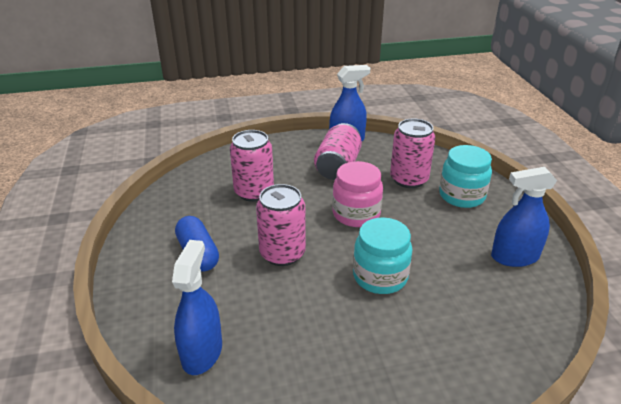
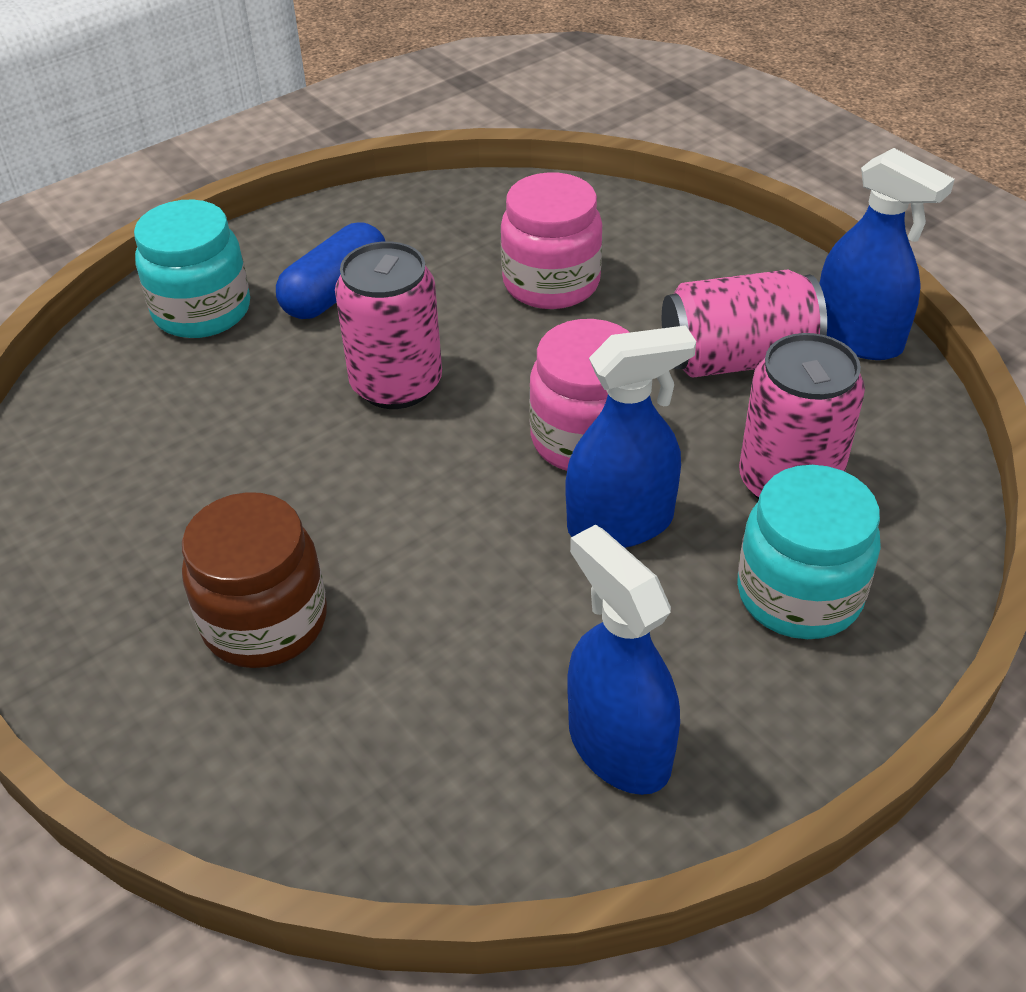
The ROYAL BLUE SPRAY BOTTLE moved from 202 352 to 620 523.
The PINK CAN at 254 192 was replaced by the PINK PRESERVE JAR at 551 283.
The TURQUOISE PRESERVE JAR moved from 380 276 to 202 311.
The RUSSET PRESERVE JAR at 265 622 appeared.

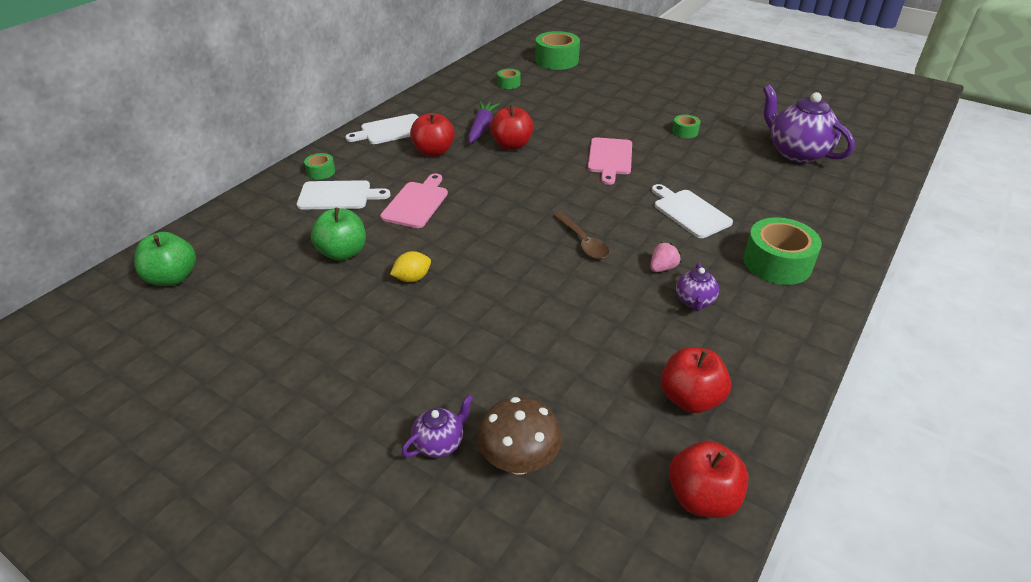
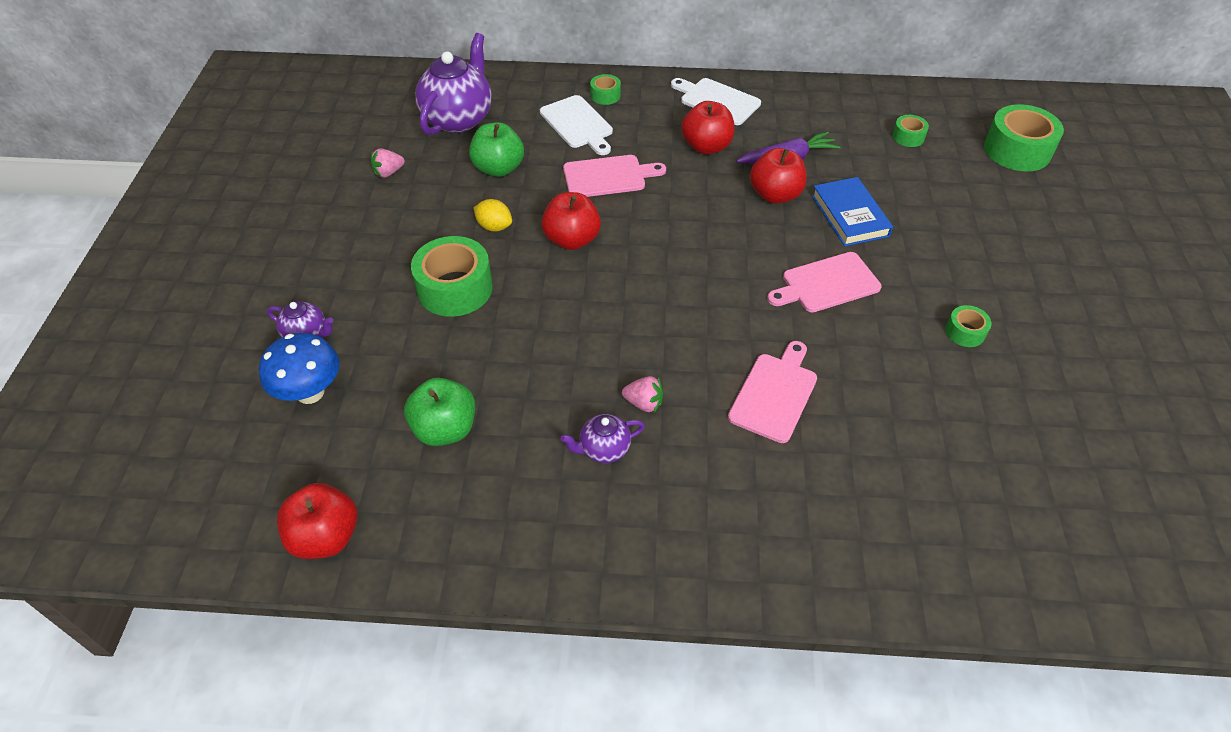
The GREEN APPLE moved from 172 278 to 445 429.
The RUSSET TOADSTOOL at 519 462 became the ROYAL BLUE TOADSTOOL at 310 392.
The RUSSET TABLESPOON at 583 242 disappeared.
The WHITE CHOPPING BOARD at 689 212 became the PINK CHOPPING BOARD at 775 394.
The CRIMSON APPLE moved from 690 399 to 572 240.
The GREEN STICKY TAPE moved from 777 263 to 455 288.
The PURPLE CHINA TEAPOT moved from 796 153 to 458 119.
The PINK BERRY at 388 173 appeared.
The ROYAL BLUE HARDCOVER at 850 215 appeared.

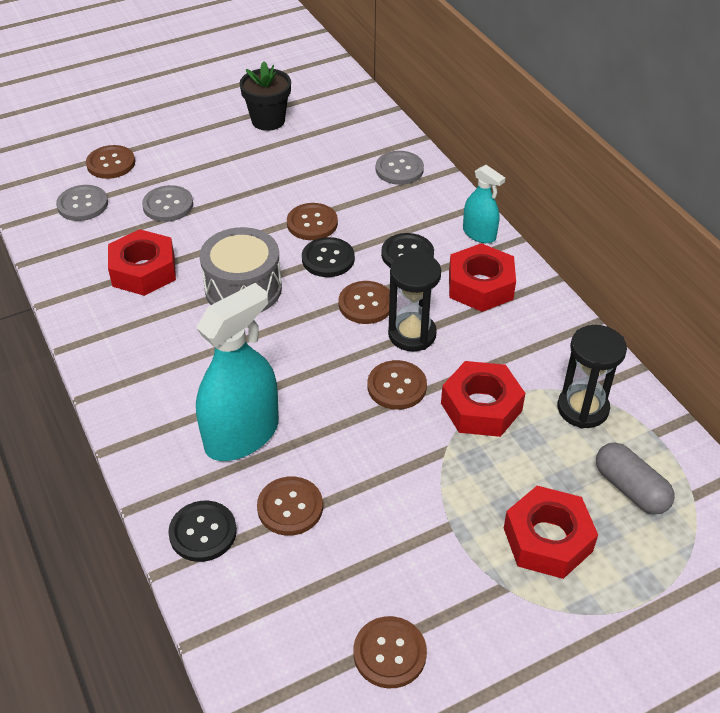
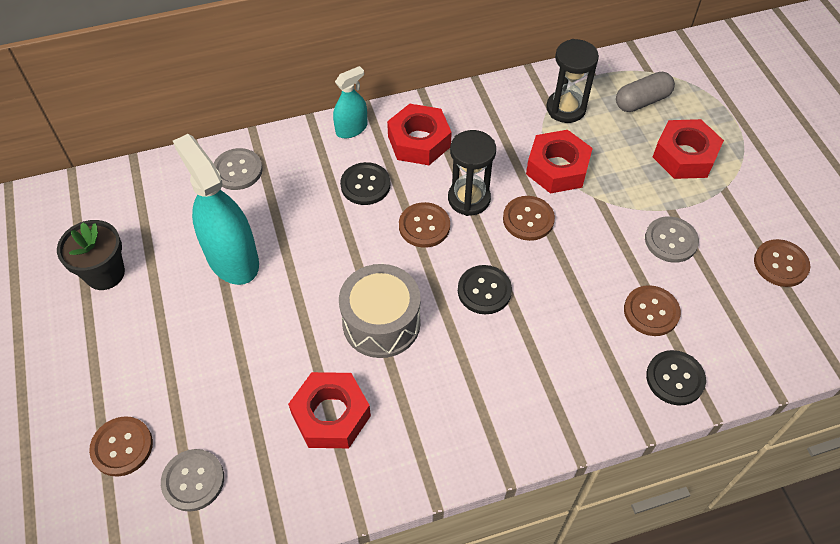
The GREY BUTTON moved from 168 205 to 671 240.
The TURQUOISE SPRAY BOTTLE moved from 242 435 to 232 259.
The RUSSET BUTTON at 312 223 disappeared.
The JET-BLACK BUTTON moved from 328 259 to 484 291.

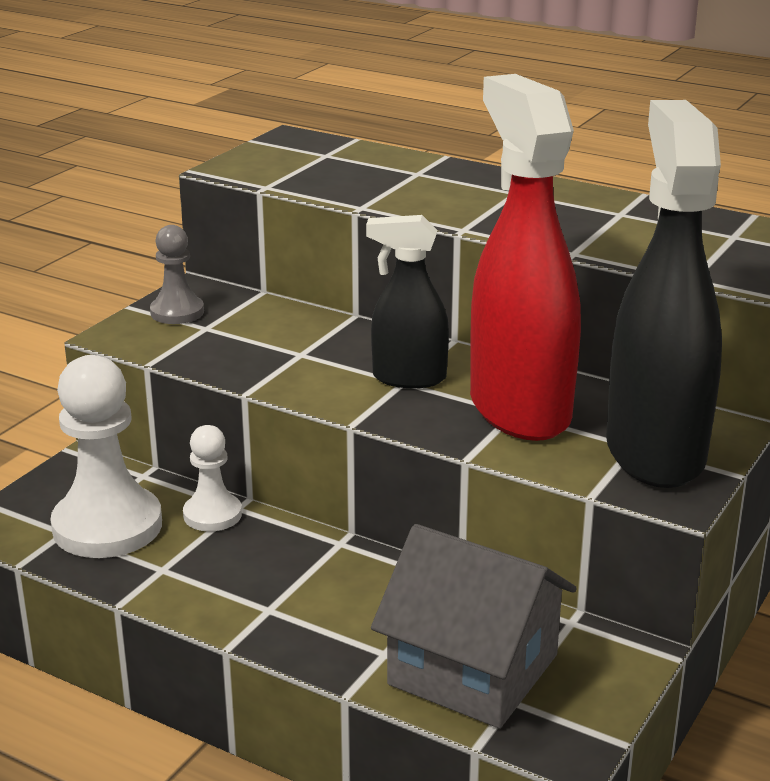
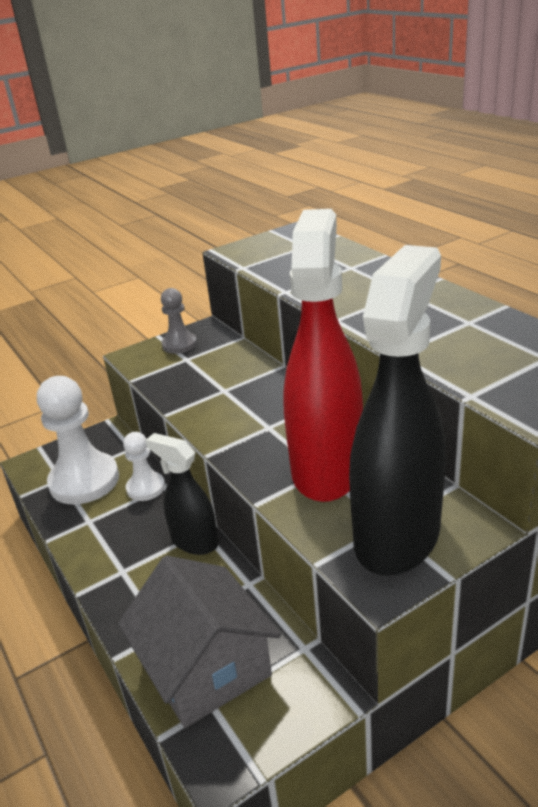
The JET-BLACK SPRAY BOTTLE moved from 408 378 to 194 541.

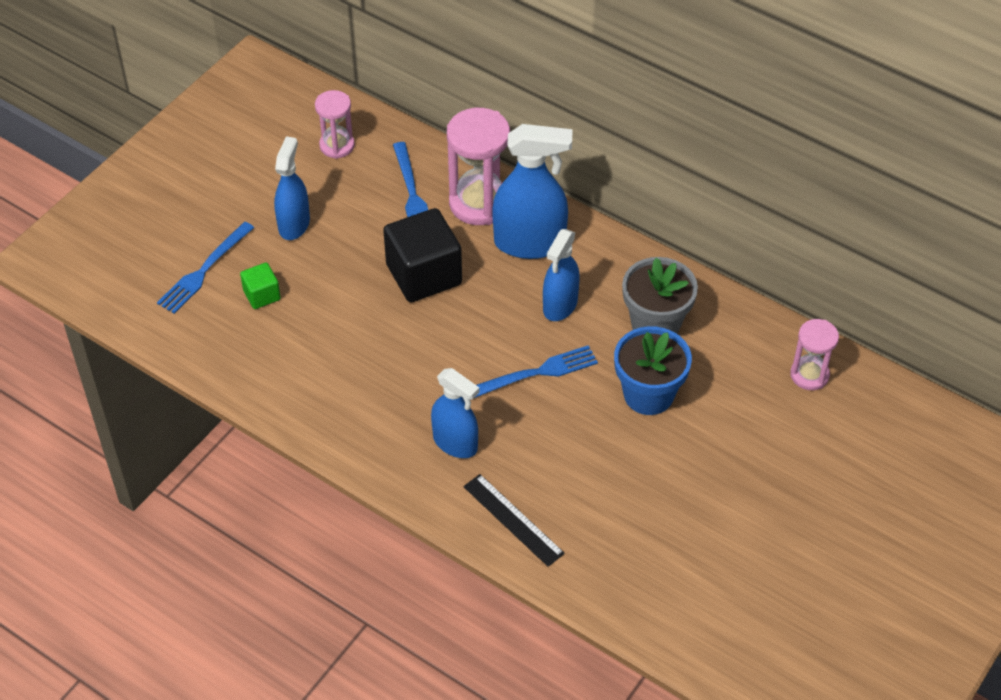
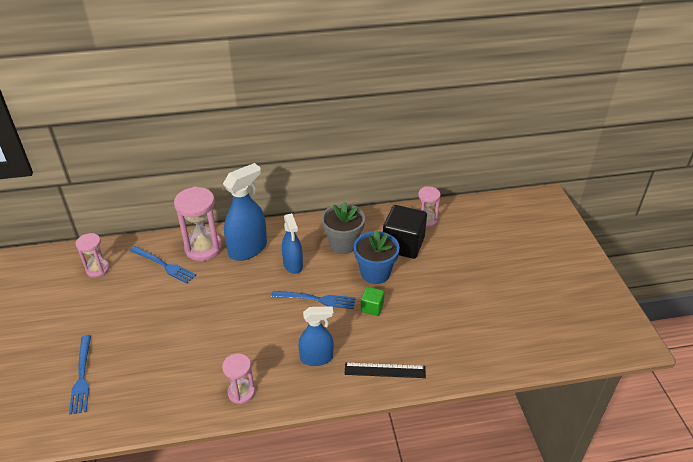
The GREEN SOLID CUBE moved from 262 295 to 372 307.
The ROYAL BLUE SPRAY BOTTLE at 294 224 disappeared.
The JET-BLACK SOLID CUBE moved from 424 275 to 403 244.
The ROYAL BLUE DINNER FORK at 536 373 turned 75 degrees clockwise.
The PINK SANDGLASS at 241 392 appeared.

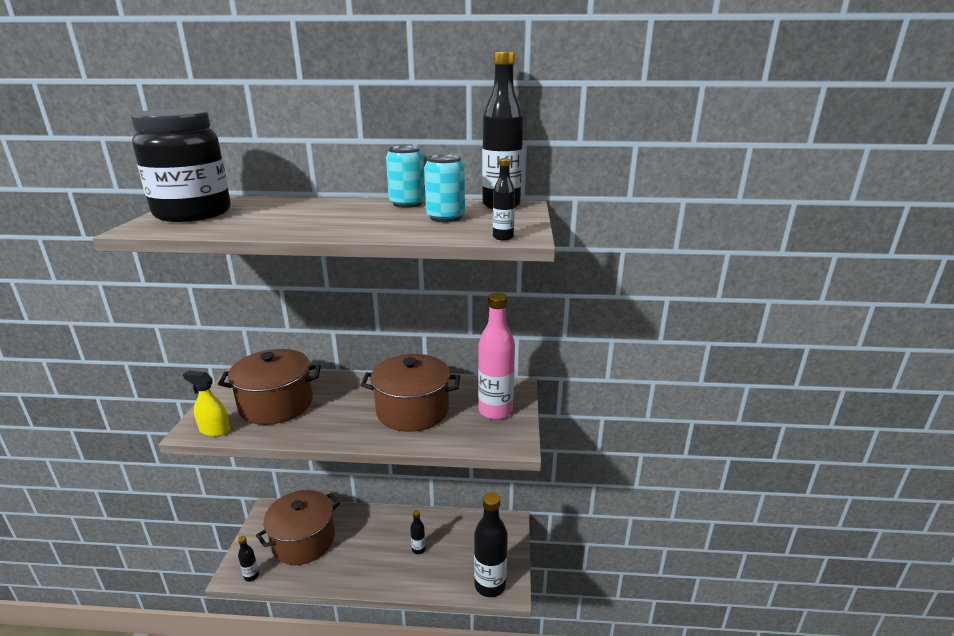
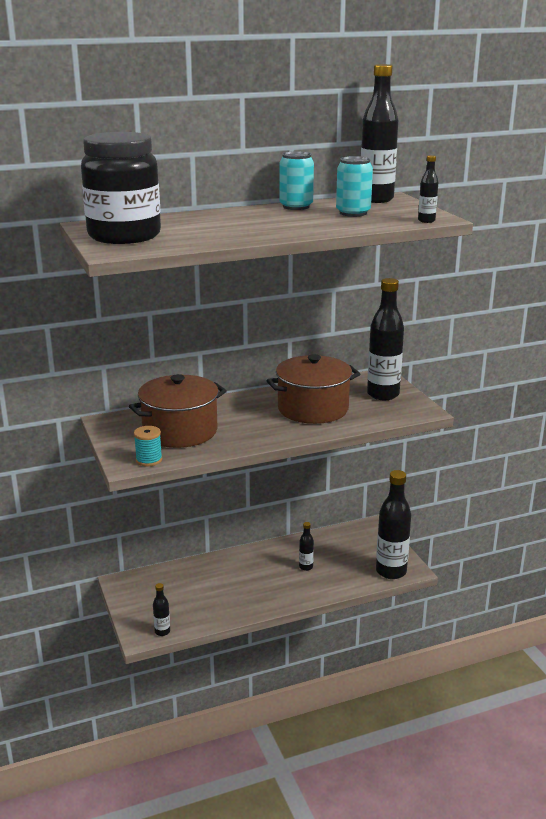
The GOLDEN SPRAY BOTTLE at 214 430 was replaced by the TURQUOISE BOBBIN at 149 460.
The RUSSET COOKING POT at 303 541 disappeared.
The PINK DRINK BOTTLE at 495 411 became the JET-BLACK DRINK BOTTLE at 383 394.

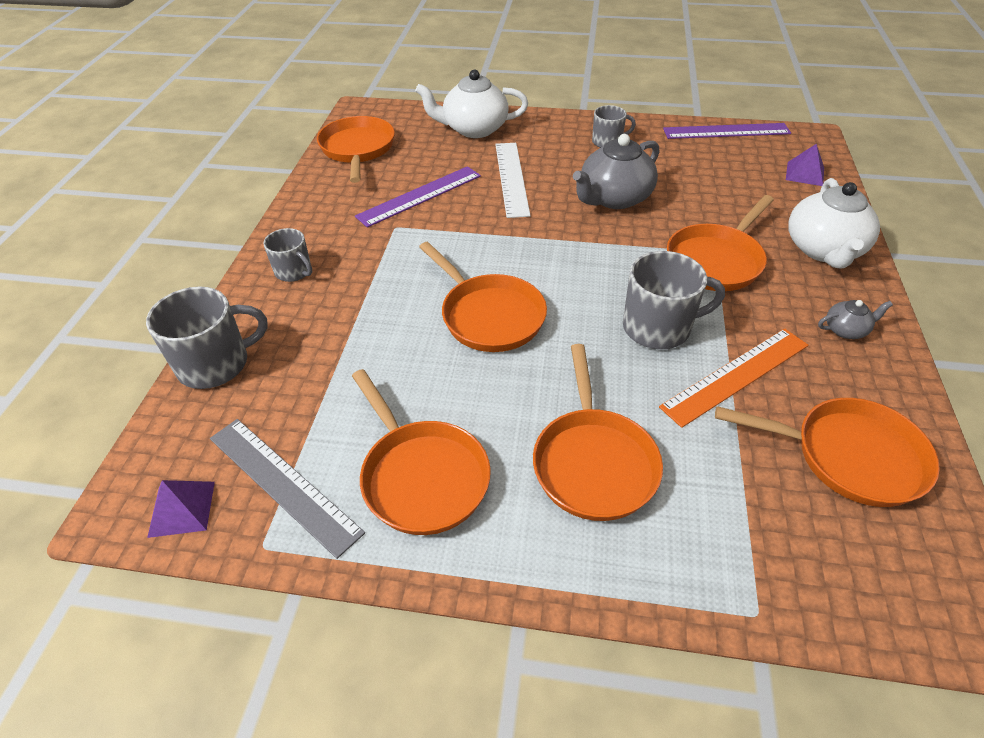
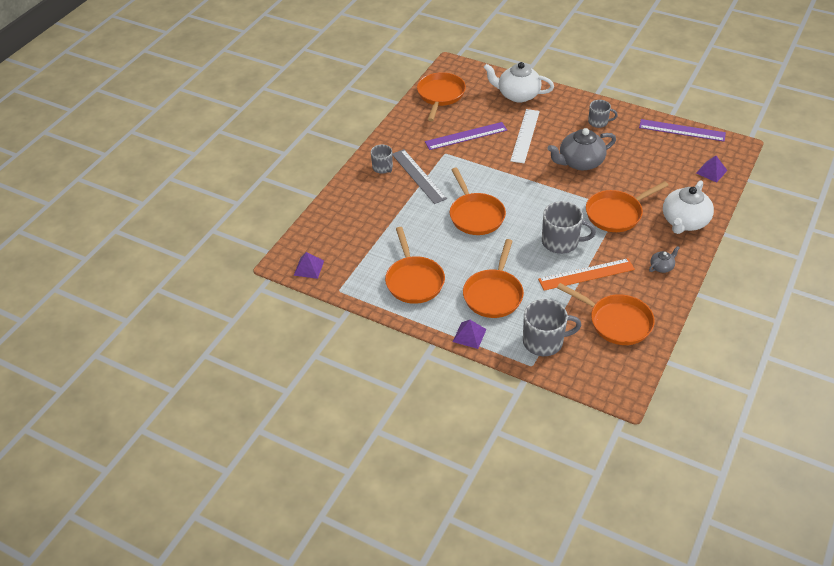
The GREY TEA MUG moved from 216 364 to 544 341.
The GREY RULER moved from 283 483 to 418 176.
The GREY CHINA TEAPOT at 846 330 turned 45 degrees counterclockwise.
The PURPLE PYRAMID at 469 335 appeared.

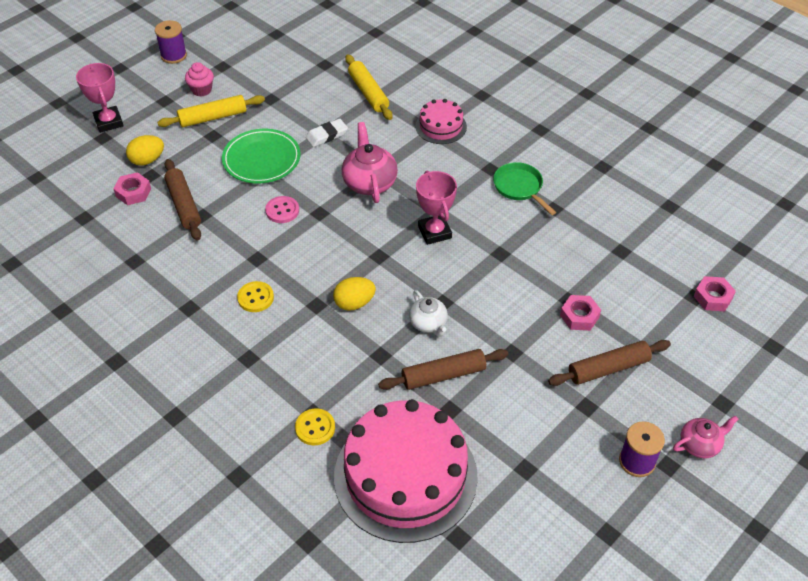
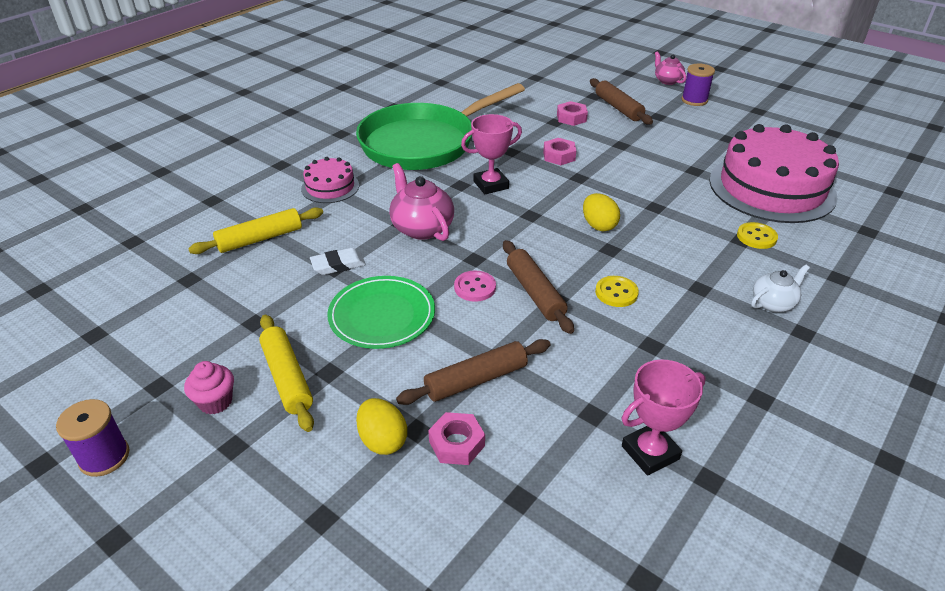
The PINK TROPHY moved from 109 122 to 650 452.
The WHITE ERASER at 327 135 turned 75 degrees counterclockwise.
The PINK CHINA TEAPOT at 369 182 turned 75 degrees clockwise.
The RUSSET PASTRY ROLLER moved from 443 375 to 535 292.
The WHITE CHINA TEAPOT moved from 428 323 to 773 303.
The GREEN FRYING PAN at 519 187 changed to 2.39 times the size.
The PINK HEXAGON NUT moved from 713 297 to 559 156.

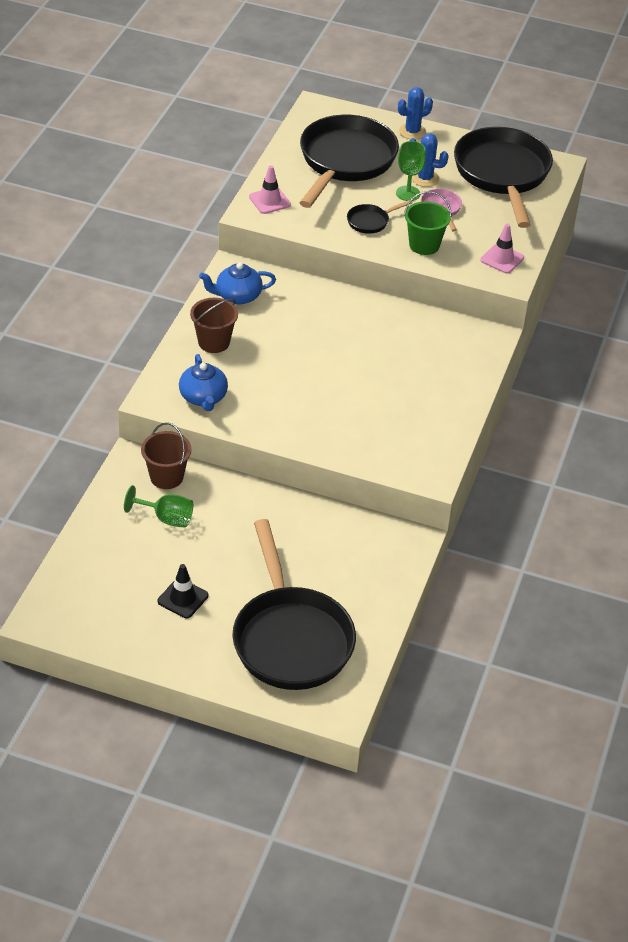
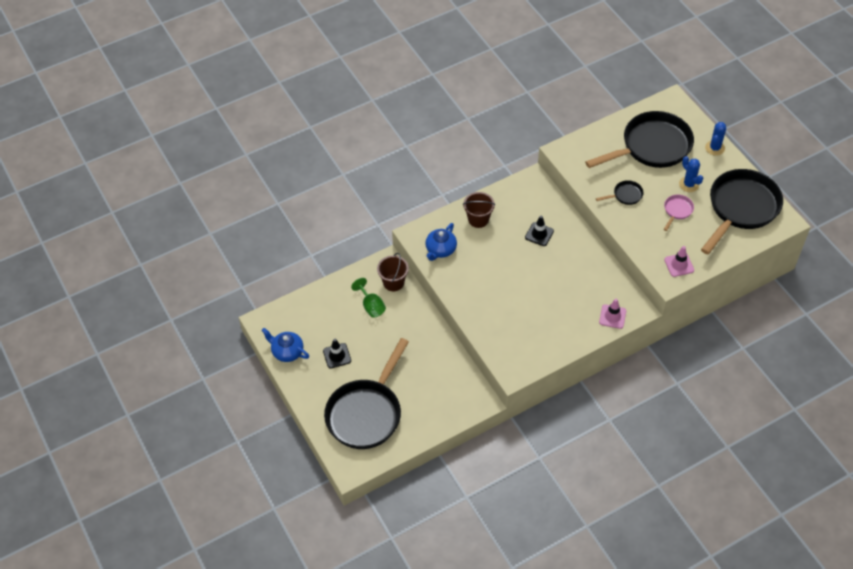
The ROYAL BLUE CHINA TEAPOT moved from 237 296 to 287 351.
The PINK SAFETY CONE moved from 269 201 to 612 316.
The JET-BLACK FRYING PAN at 370 221 turned 150 degrees clockwise.
The GREEN GOBLET at 408 193 disappeared.
The ROYAL BLUE PRICKLY PLANT at 412 132 turned 75 degrees counterclockwise.
The GREEN PAIL at 424 245 disappeared.
The JET-BLACK SAFETY CONE at 539 234 appeared.

